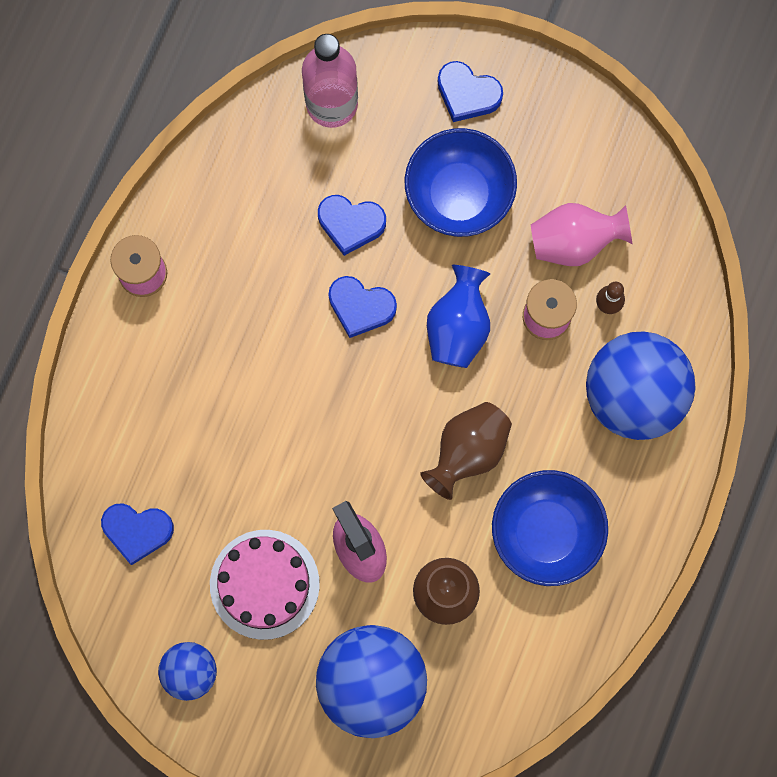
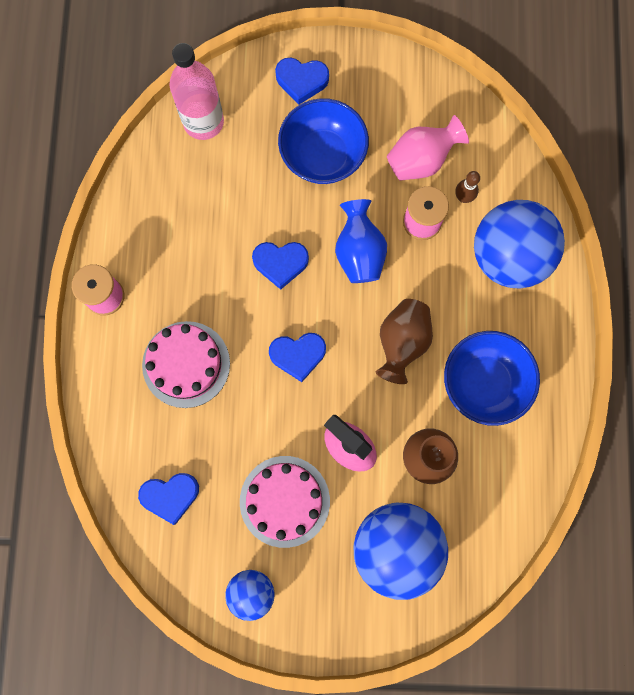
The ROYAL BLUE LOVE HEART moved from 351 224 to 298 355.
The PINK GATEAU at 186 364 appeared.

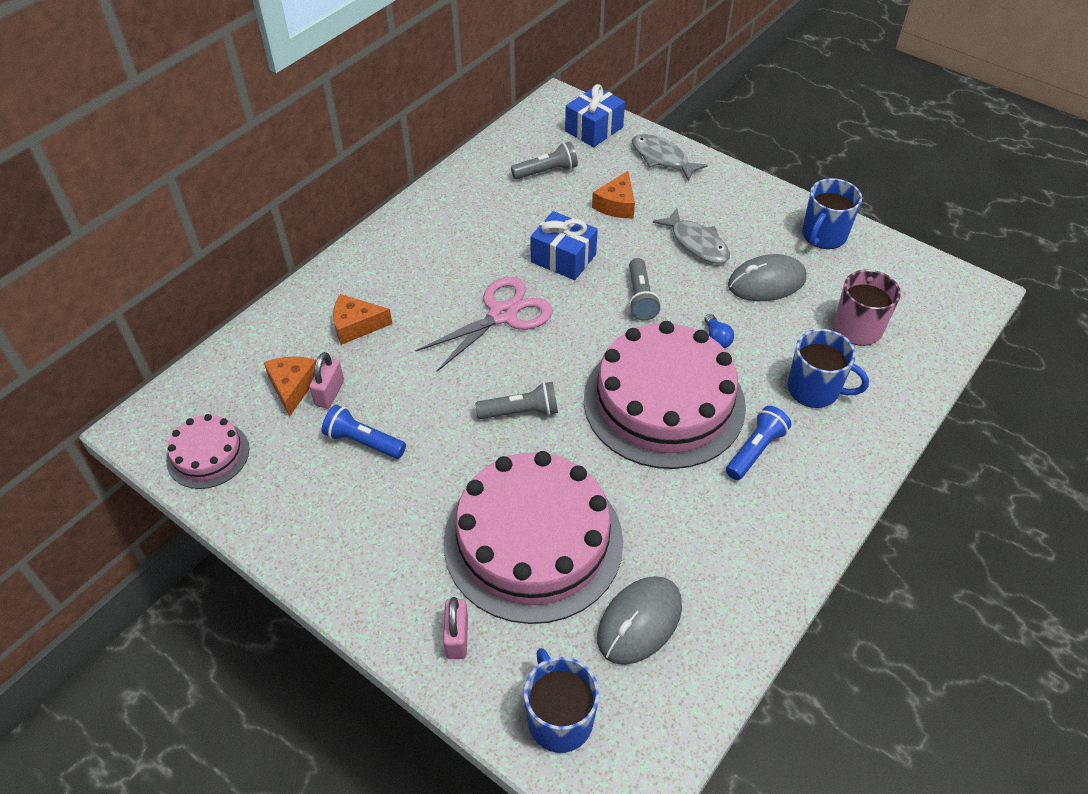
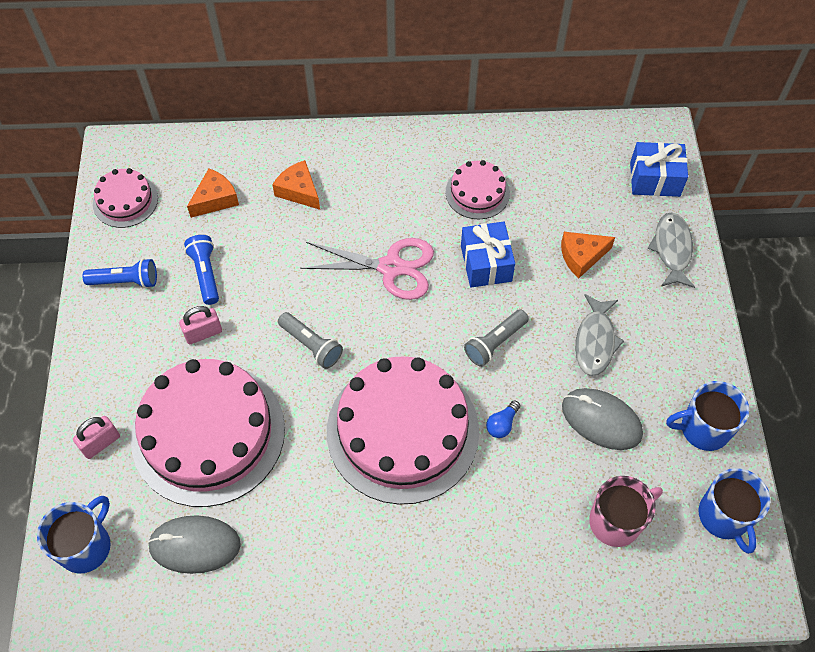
The PINK SMALL LOCK moved from 329 393 to 203 333.
The GREY POCKET TORCH at 546 171 disappeared.
The ROYAL BLUE POCKET TORCH moved from 755 450 to 126 281.
The ROYAL BLUE TEA MUG moved from 814 389 to 724 517.
The PINK GATEAU at 477 192 appeared.

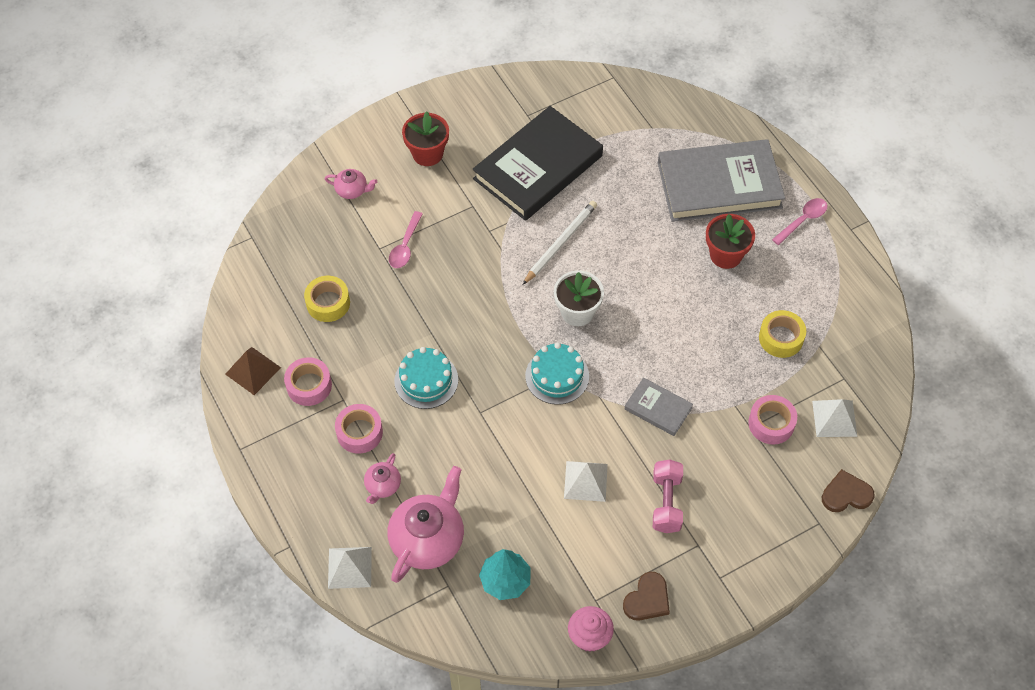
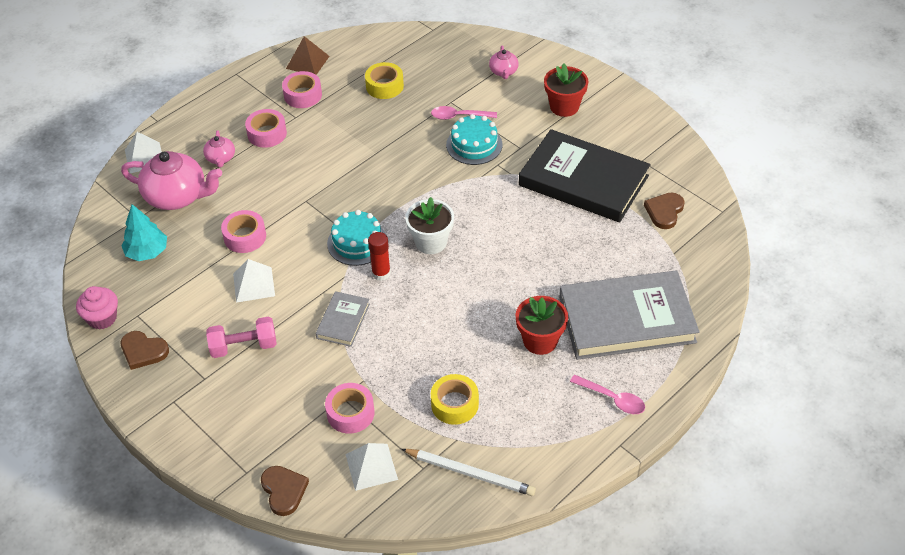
The PINK CHINA TEAPOT at 383 486 turned 105 degrees counterclockwise.
The TURQUOISE GATEAU moved from 426 380 to 474 145.
The WHITE PENCIL moved from 560 243 to 470 473.
The GREY HARDCOVER at 719 185 turned 75 degrees counterclockwise.
The PINK STICKY TAPE at 245 237 appeared.
The CRIMSON GLUE at 381 273 appeared.
The RUSSET LOVE HEART at 664 211 appeared.

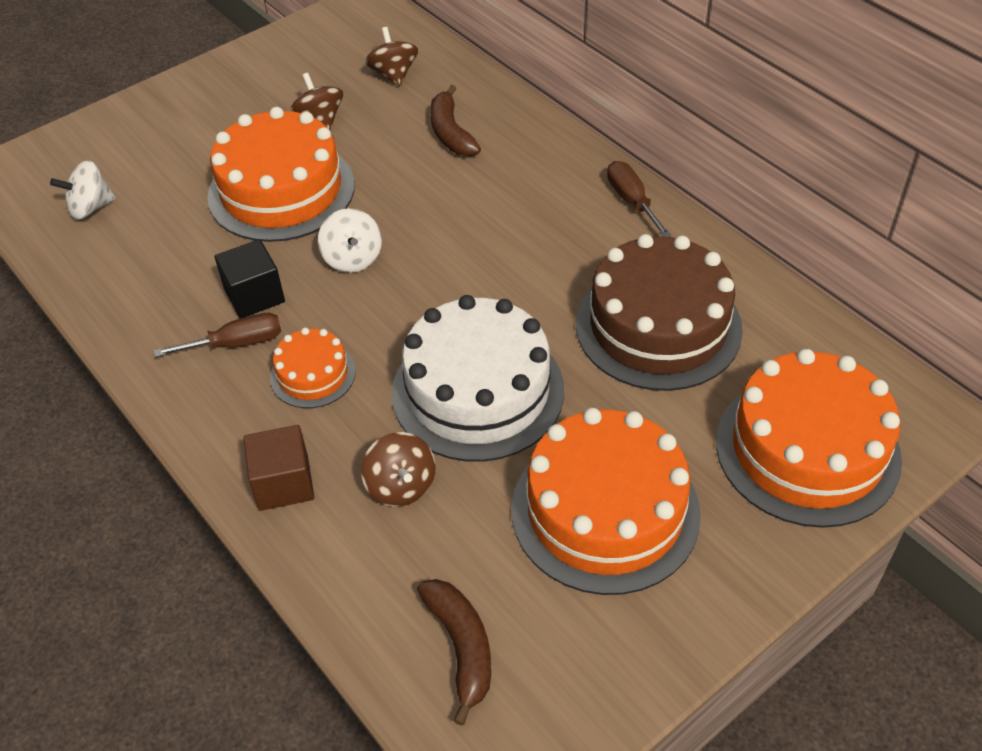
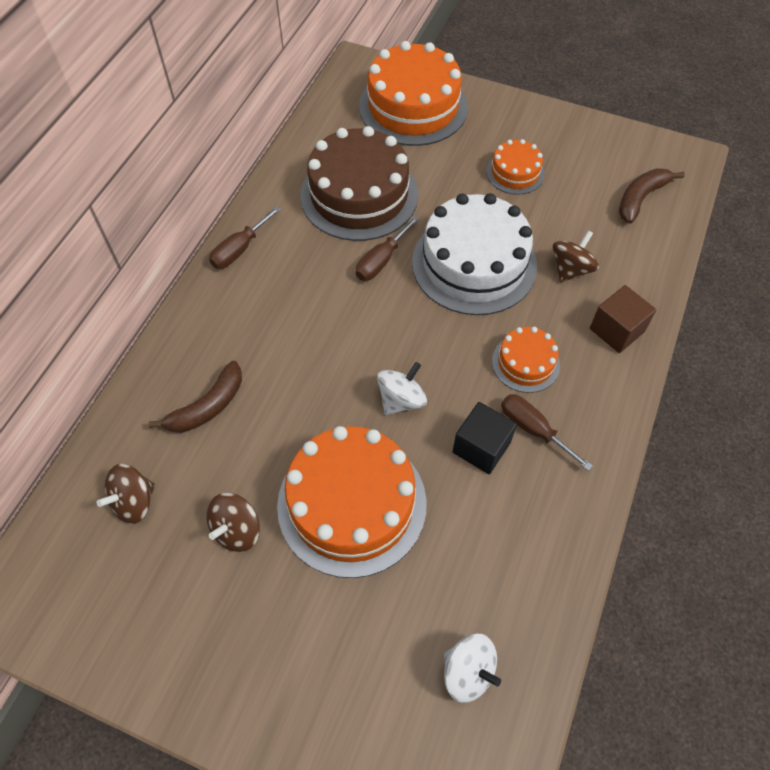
The ORANGE-COLOURED GATEAU at 605 511 changed to 0.50 times the size.
The RUSSET SCREWDRIVER at 381 260 appeared.

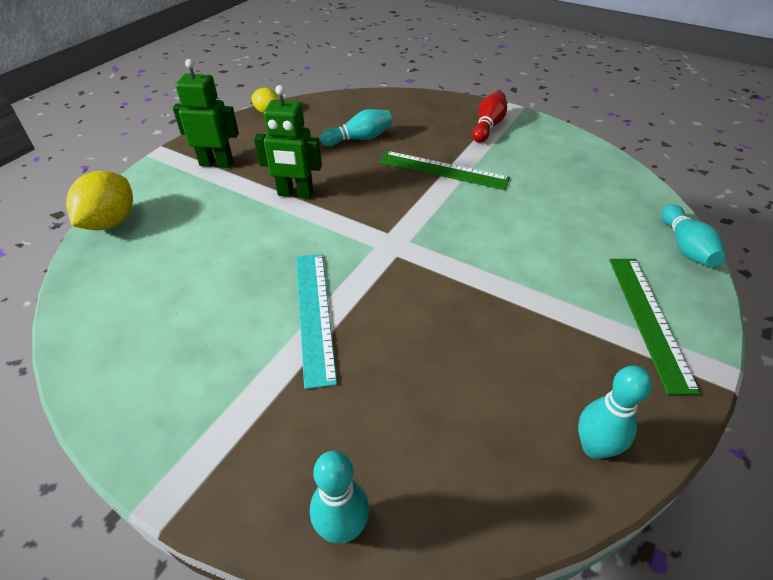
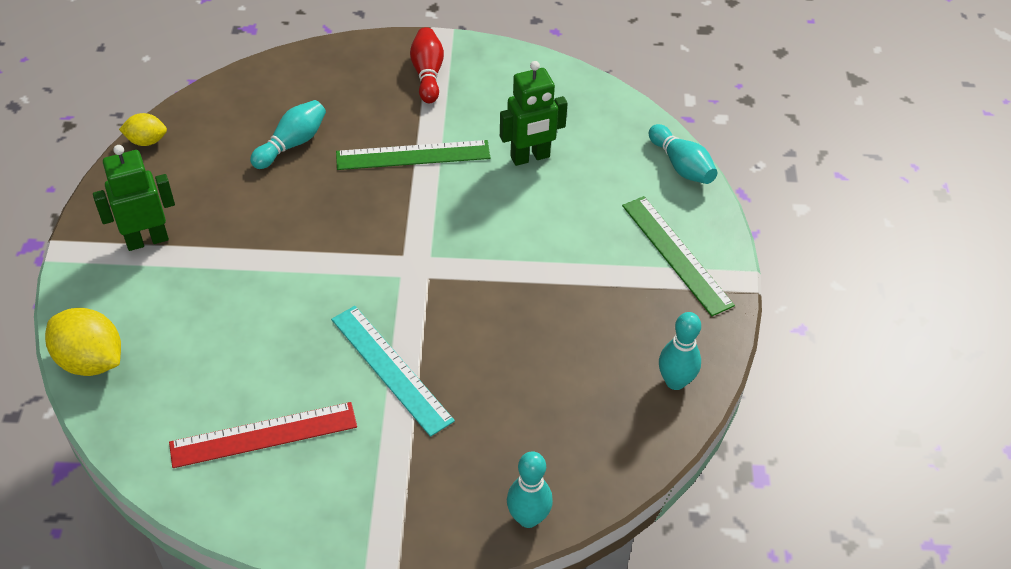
The GOLDEN CITRUS FRUIT at 110 222 turned 45 degrees counterclockwise.
The GREEN ROBOT moved from 295 194 to 530 157.
The CRIMSON RULER at 263 435 appeared.

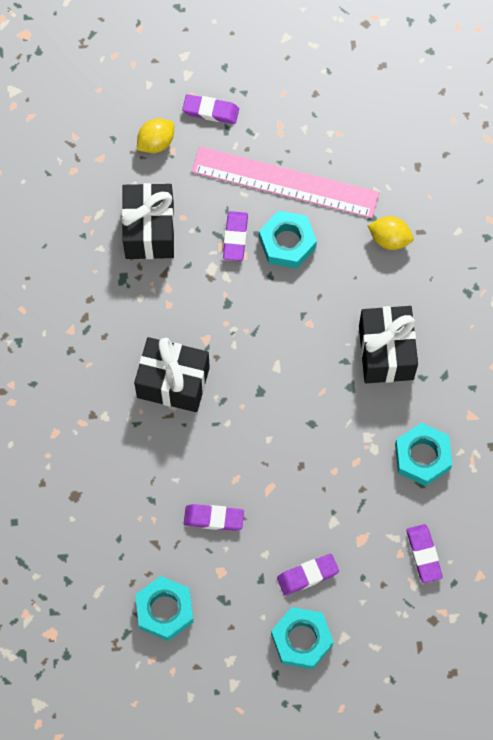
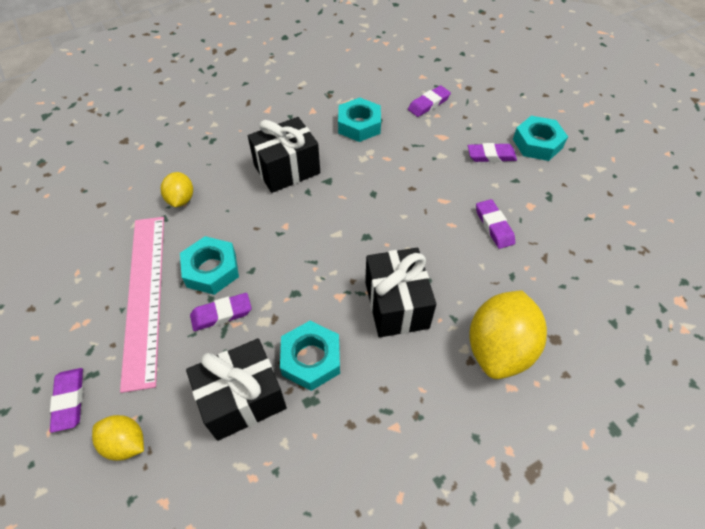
The TURQUOISE HEXAGON NUT moved from 164 610 to 311 359.
The PURPLE ERASER at 307 575 turned 45 degrees counterclockwise.
The GOLDEN CITRUS FRUIT at 499 348 appeared.

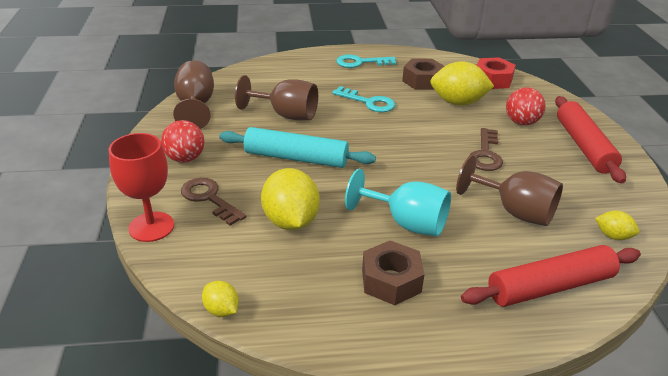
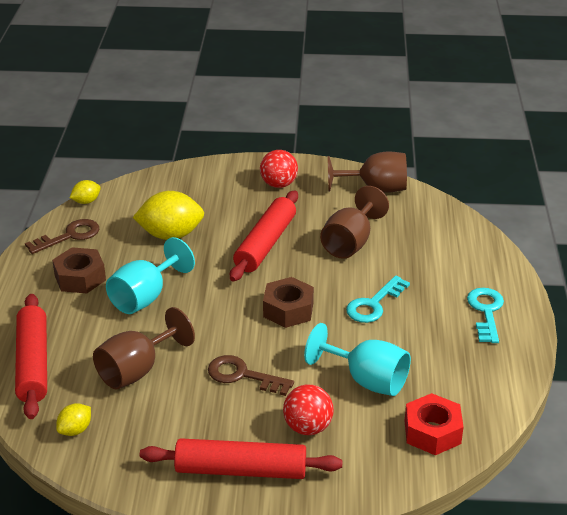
The CRIMSON GOBLET at 151 227 disappeared.
The RUSSET LATCHKEY moved from 209 198 to 69 236.
The TURQUOISE PASTRY ROLLER at 296 158 became the CRIMSON PASTRY ROLLER at 265 244.
The RUSSET HEXAGON NUT moved from 423 81 to 288 310.
The GOLDEN CITRUS FRUIT at 458 102 was replaced by the TURQUOISE GOBLET at 366 380.

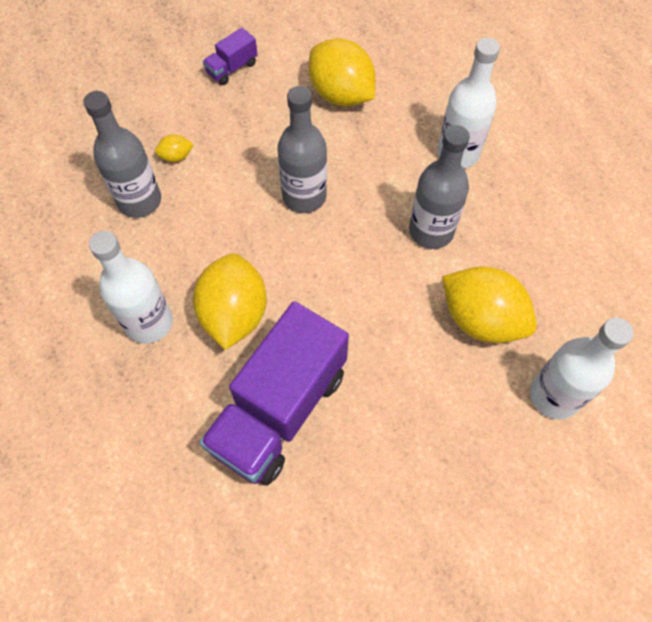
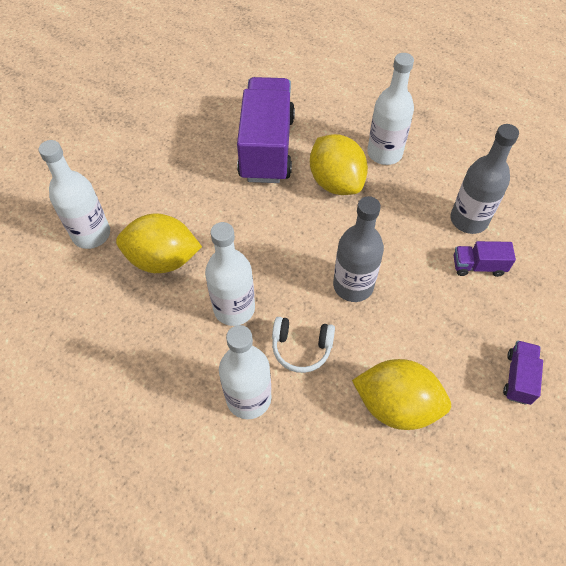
The GOLDEN CITRUS FRUIT at 176 157 was replaced by the PURPLE TOY TRUCK at 478 266.
The GREY DRINK BOTTLE at 431 231 became the WHITE DRINK BOTTLE at 234 308.
The WHITE HEADSET at 301 348 appeared.

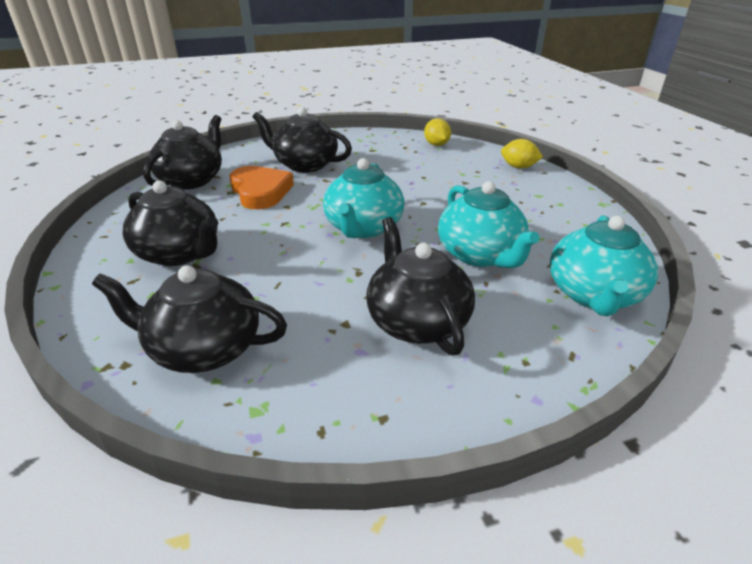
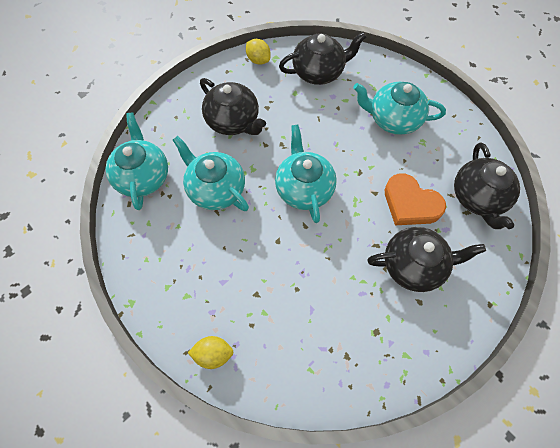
The JET-BLACK CHINA TEAPOT at 180 253 became the TURQUOISE CHINA TEAPOT at 393 119.
The GOLDEN CITRUS FRUIT moved from 436 145 to 258 60.

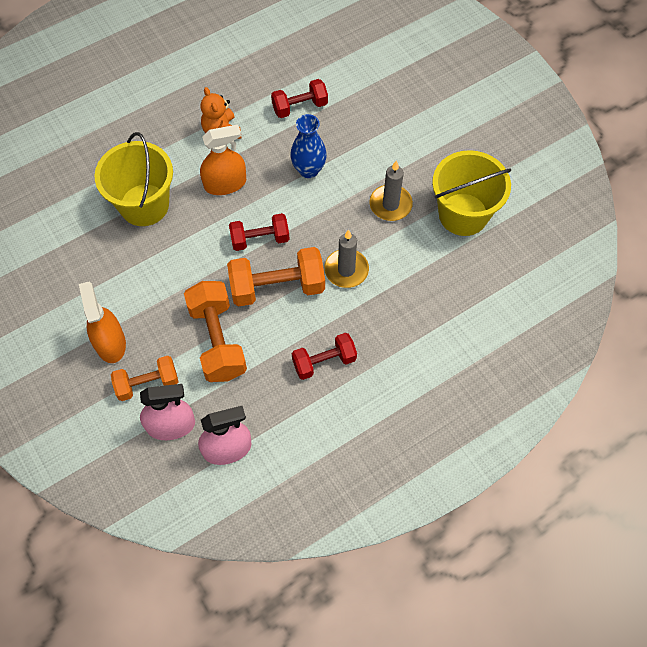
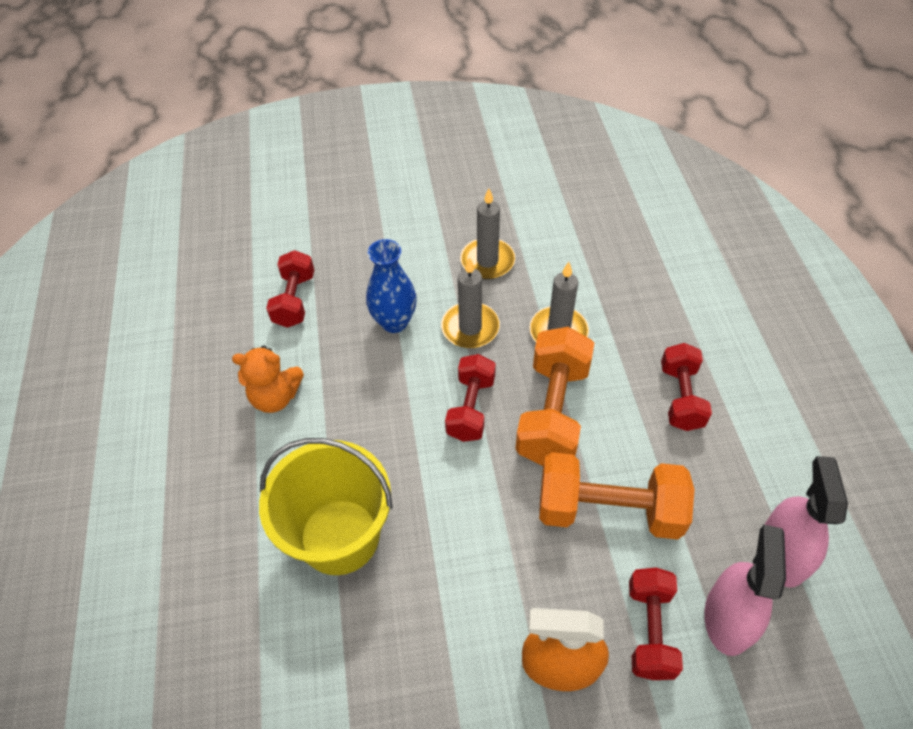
The ORANGE-COLOURED DUMBBELL at 147 383 became the CRIMSON DUMBBELL at 649 630.
The ORANGE-COLOURED SPRAY BOTTLE at 225 183 disappeared.
The GOLDEN PAIL at 463 214 disappeared.
The GREY CANDLE at 470 328 appeared.

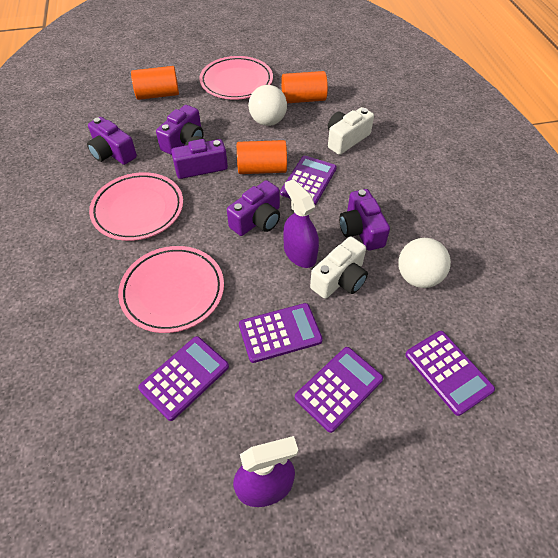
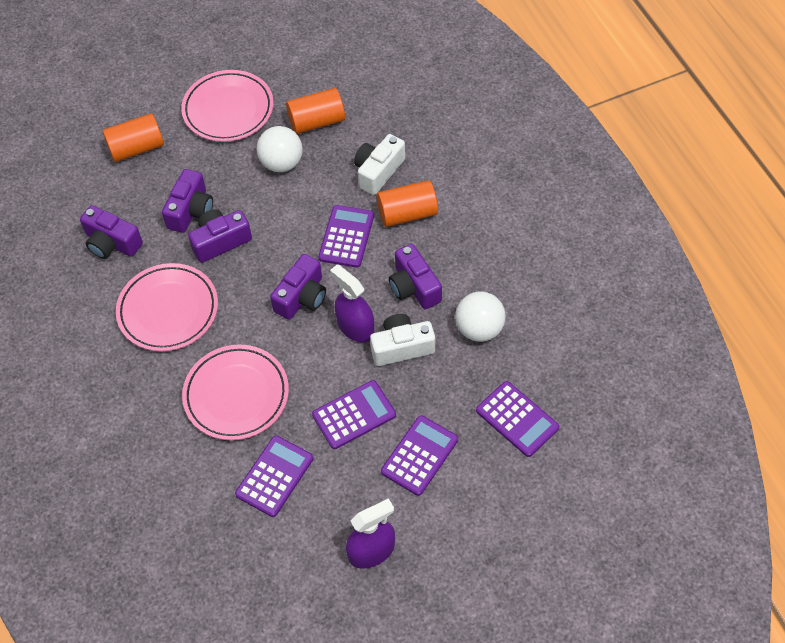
The ORANGE-COLOURED CYLINDER SHAPE moved from 262 169 to 407 213.
The WHITE PHOTO CAMERA at 340 279 turned 135 degrees counterclockwise.

